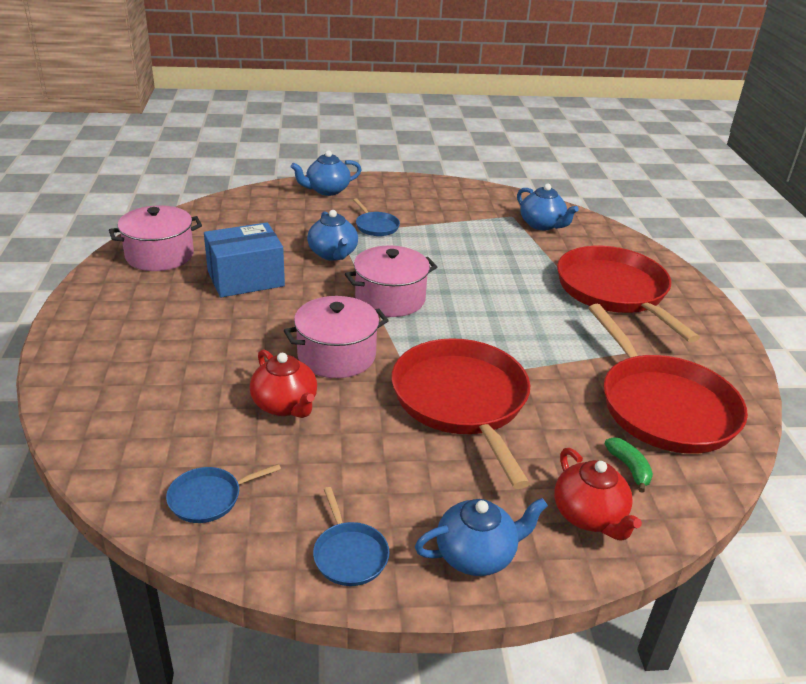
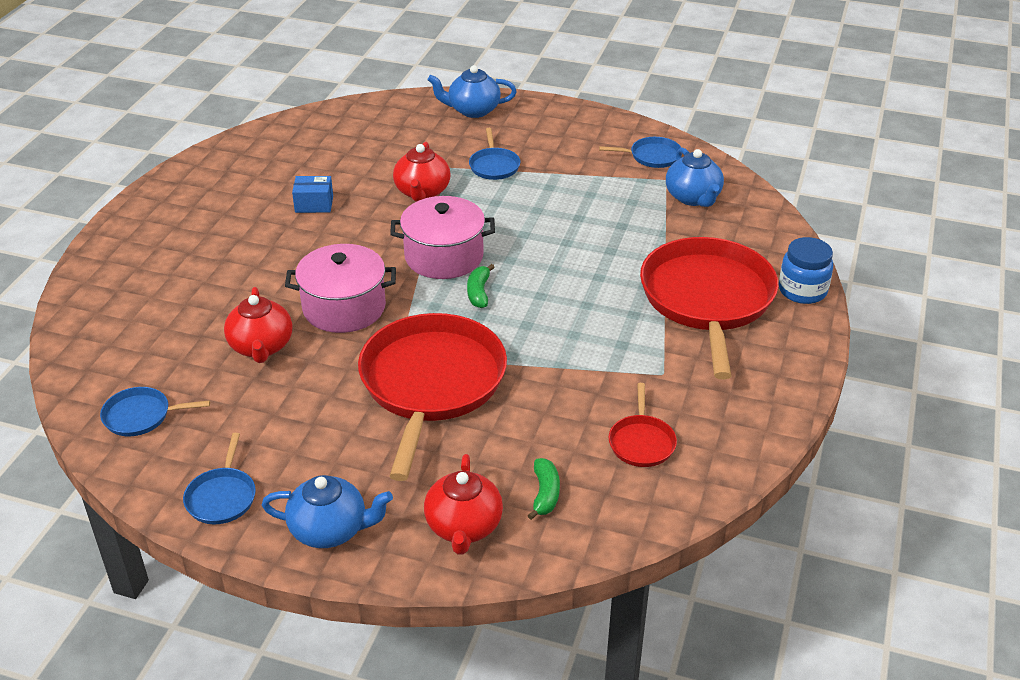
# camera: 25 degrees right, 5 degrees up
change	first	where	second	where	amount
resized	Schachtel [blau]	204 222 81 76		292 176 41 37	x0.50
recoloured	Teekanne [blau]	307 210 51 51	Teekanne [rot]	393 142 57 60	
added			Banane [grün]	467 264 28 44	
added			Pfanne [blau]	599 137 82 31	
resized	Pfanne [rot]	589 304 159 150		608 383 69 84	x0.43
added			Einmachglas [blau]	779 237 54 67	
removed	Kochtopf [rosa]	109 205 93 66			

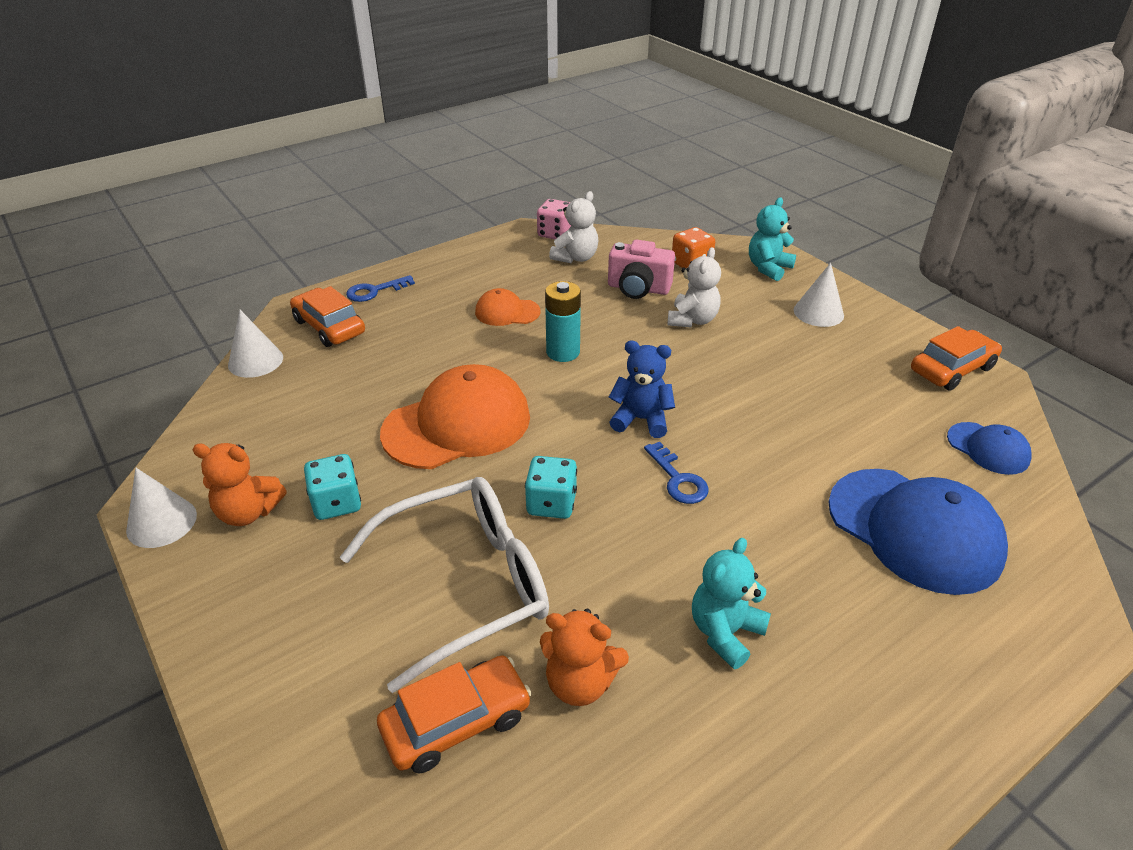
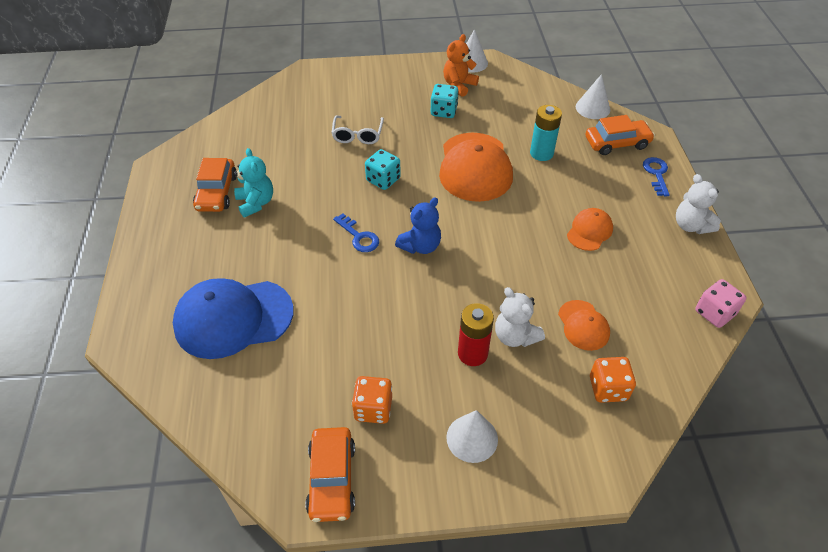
# camera: 120 degrees right, 10 degrees up
change	first	where	second	where	amount
moved	Auto [orange]	377 655 155 118		193 158 44 54	
resized	Brille [weiß]	340 477 209 216		332 115 52 29	x0.52
turned	Schlüssel [blau]	644 442 65 62		333 213 46 39	135 degrees counterclockwise
added			Spielwürfel [orange]	352 376 40 48	
added			Batterie [rot]	458 303 36 63	
moved	Batterie [türkis]	545 281 36 81		530 105 32 56	
replaced	Kamera [rosa]	608 240 67 59	Kappe [orange]	558 300 52 51	
moved	Teddybär [weiß]	549 191 49 72		676 174 45 60	
removed	Teddybär [orange]	540 609 89 97			
removed	Teddybär [türkis]	749 197 47 84			
removed	Kappe [blau]	947 422 85 53			

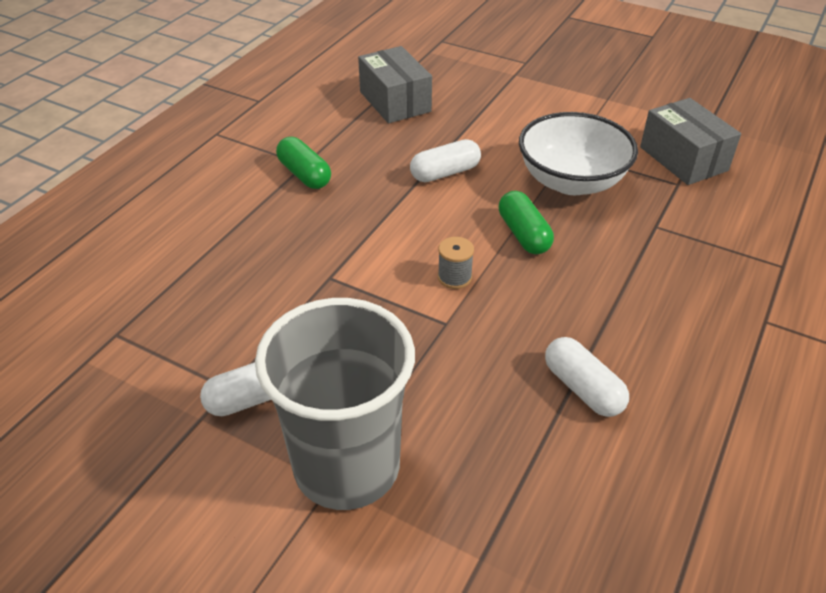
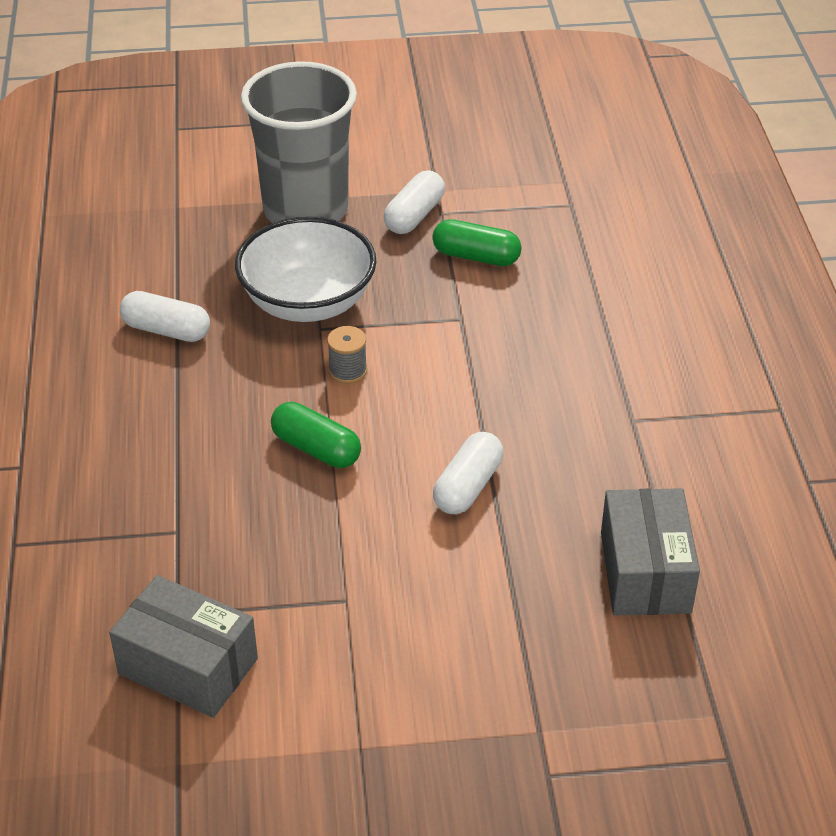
# camera: 145 degrees right, 0 degrees up
change	first	where	second	where	amount
moved	Schüssel [weiß]	519 112 119 83		235 217 141 105	
moved	Kapsel [grün]	276 137 55 52		432 219 90 47	
turned	Schachtel [grau]	358 46 74 77		601 488 99 127	60 degrees clockwise

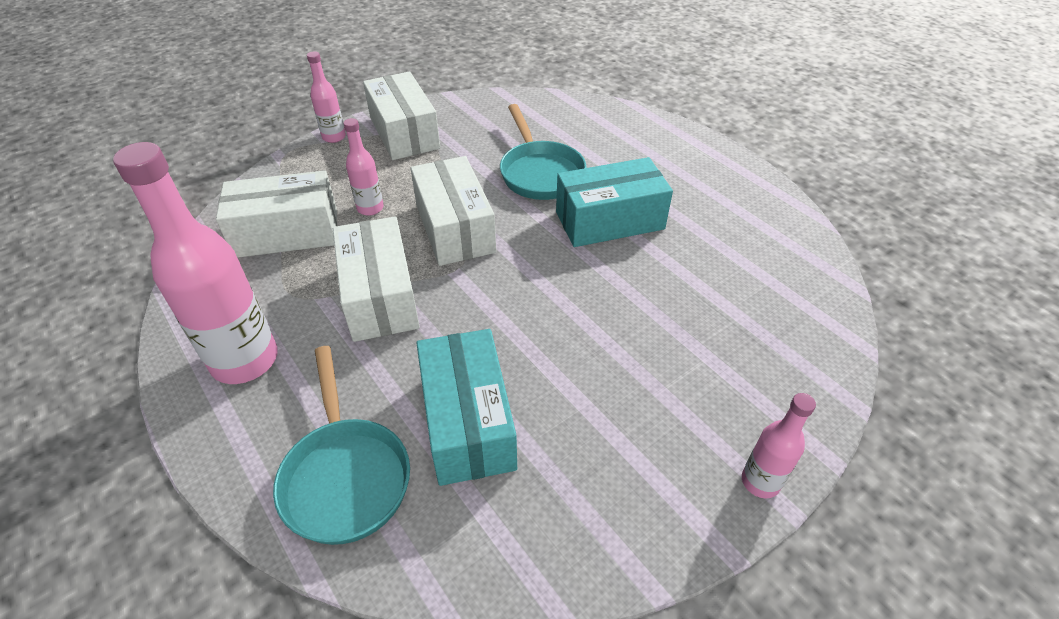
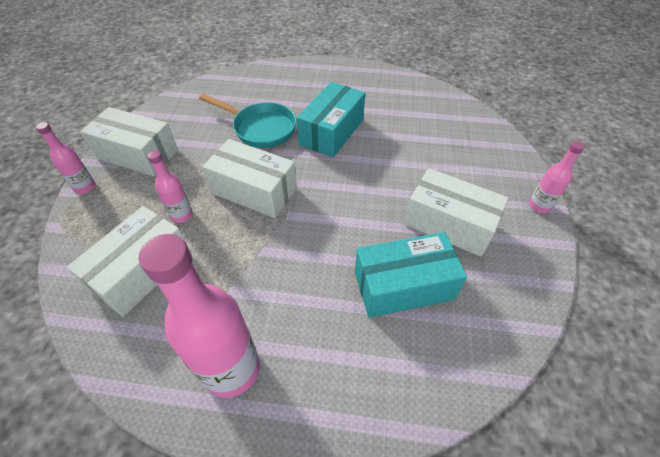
# camera: 45 degrees left, 5 degrees up
change	first	where	second	where	amount
turned	Schachtel [türkis]	417 329 100 157		355 232 112 86	45 degrees counterclockwise
moved	Schachtel [weiß]	333 216 87 126		404 168 105 89	
removed	Pfanne [türkis]	273 346 137 199			

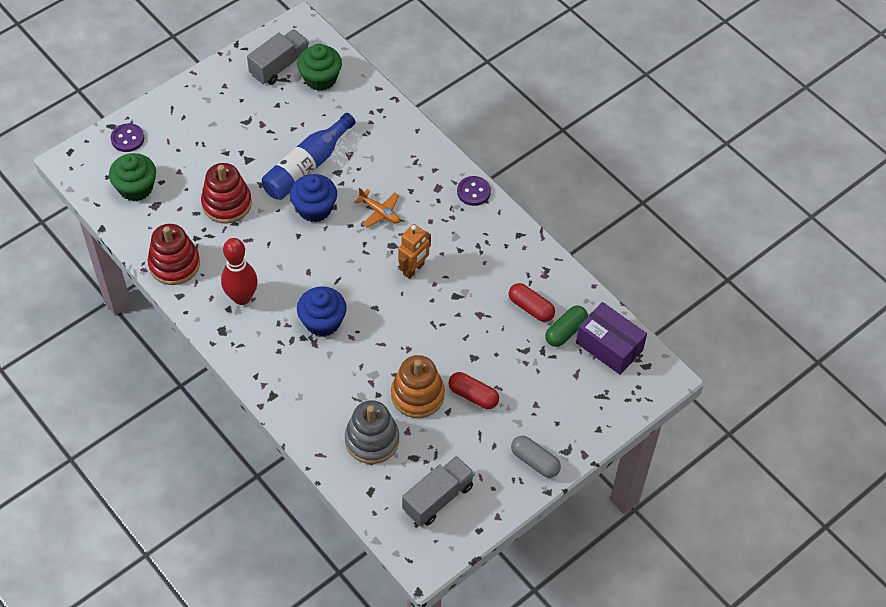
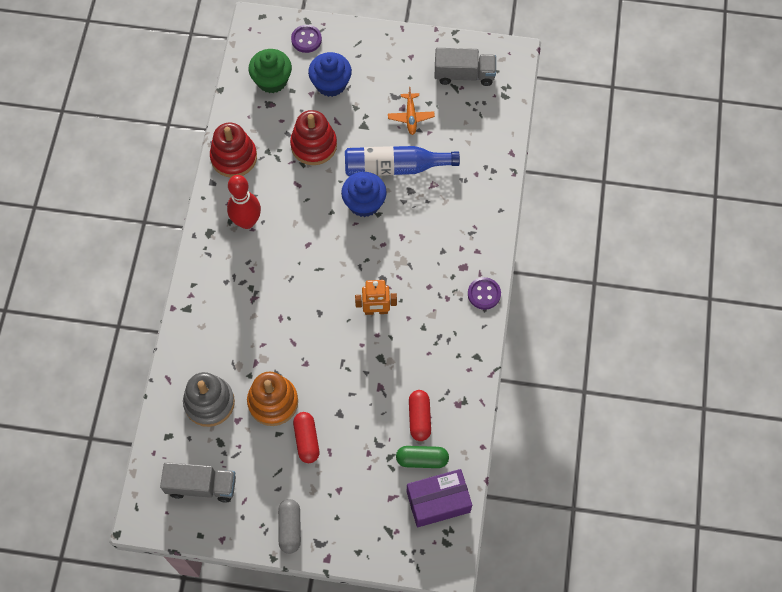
# camera: 50 degrees right, 10 degrees up
change	first	where	second	where	amount
moved	Muffin [blau]	297 286 50 51		308 52 44 45	
moved	Flugzeug [orange]	354 188 46 39		388 87 47 48	
turned	Schachtel [lila]	576 302 71 73		407 469 65 58	75 degrees clockwise
removed	Muffin [grün]	297 44 45 47			

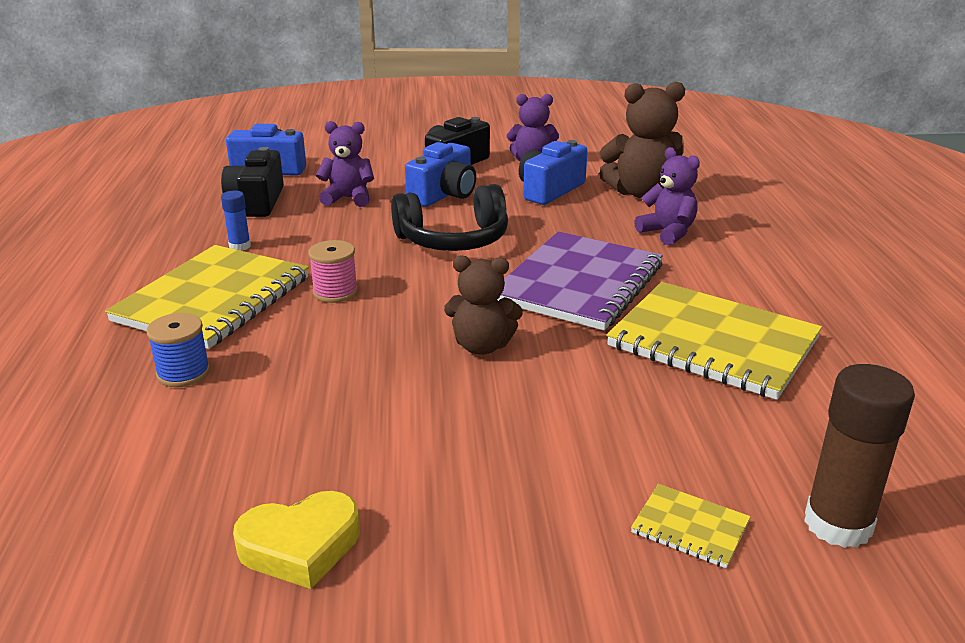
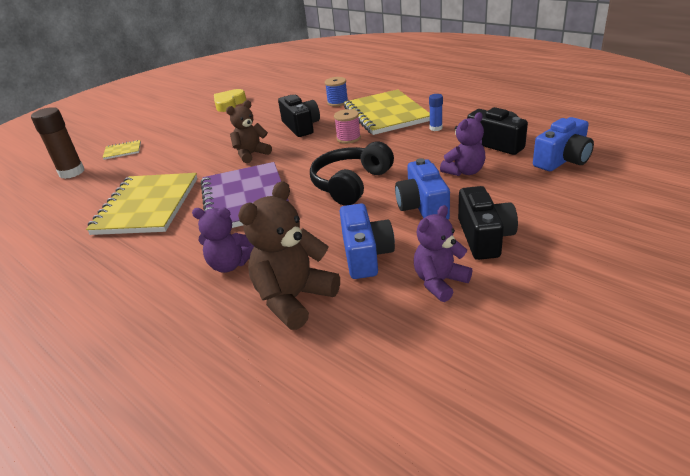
# camera: 140 degrees right, 5 degrees up
change	first	where	second	where	amount
turned	Notizbuch [gelb]	607 282 215 118		86 173 111 62	75 degrees counterclockwise
added			Kamera [schwarz]	278 95 42 42	

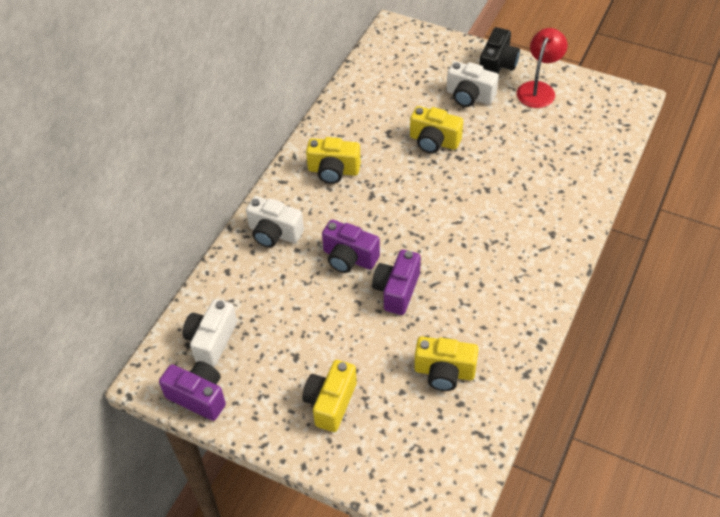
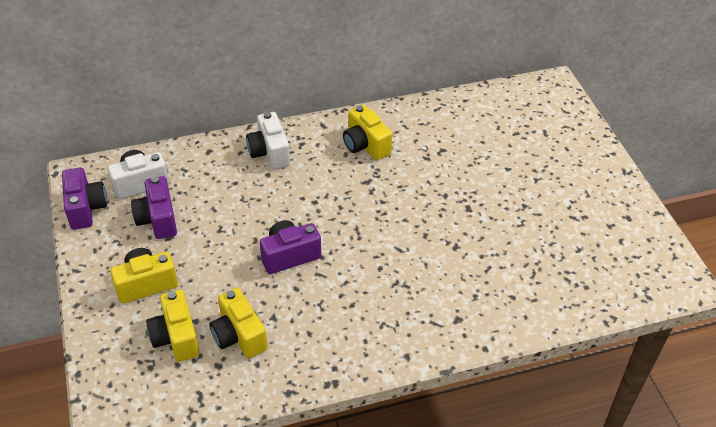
# camera: 45 degrees right, 5 degrees down
change	first	where	second	where	amount
moved	Kamera [lila]	322 220 58 53		131 176 46 63	
moved	Kamera [gelb]	410 106 53 47		146 289 54 73	
removed	Kamera [weiß]	446 61 53 46			
removed	Kamera [schwarz]	479 27 41 47			
removed	Lampe [rot]	517 28 50 80			

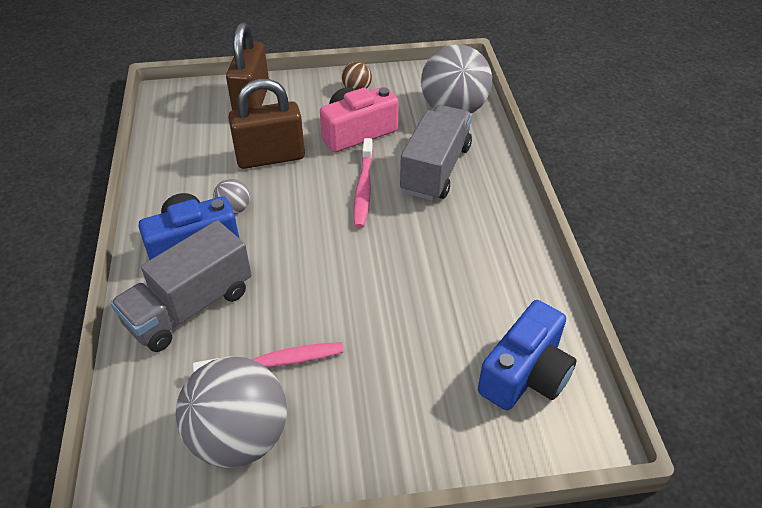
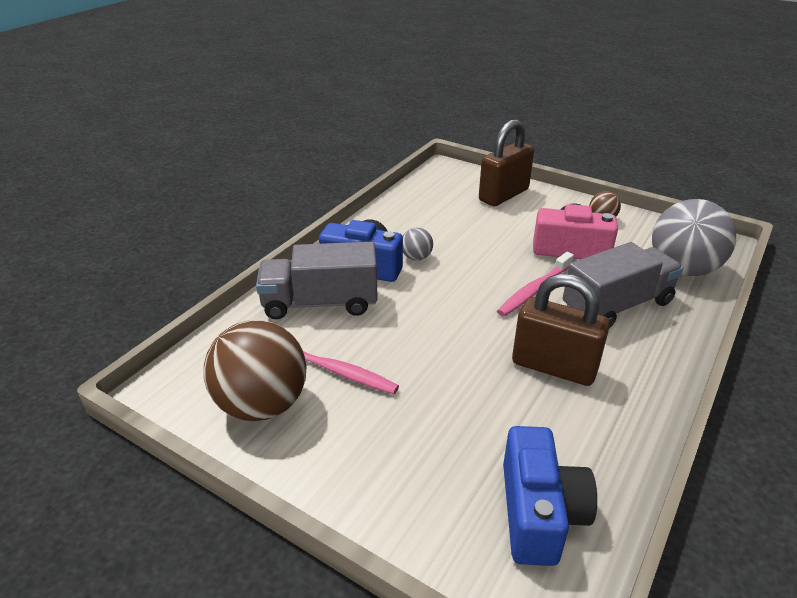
# camera: 40 degrees right, 10 degrees down
change	first	where	second	where	amount
recoloured	Ball [grau]	176 356 111 112	Ball [braun]	204 320 103 101	
turned	Kamera [blau]	478 300 98 110		503 426 94 140	75 degrees counterclockwise
moved	Vorhängeschloss [braun]	228 79 77 90		512 274 98 112	

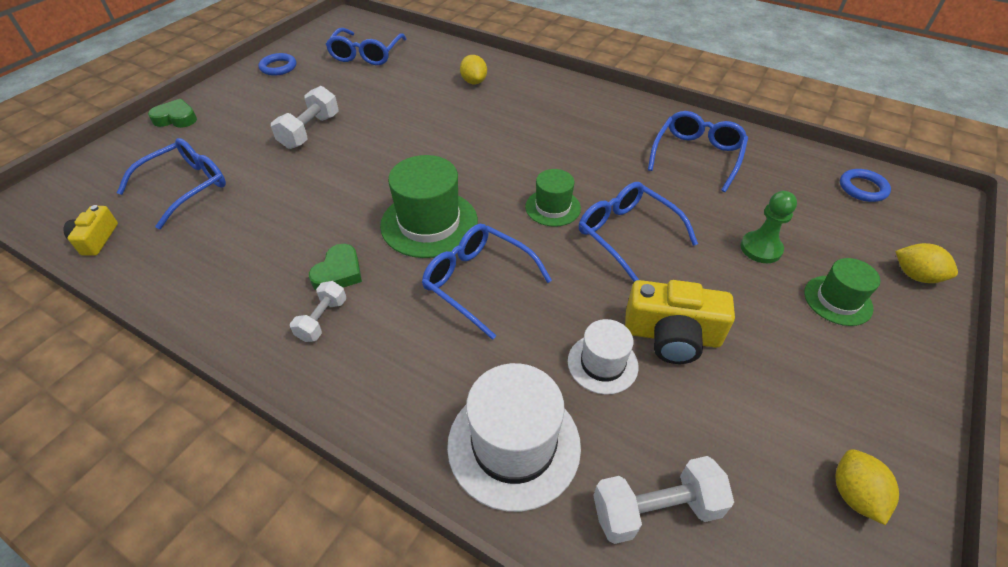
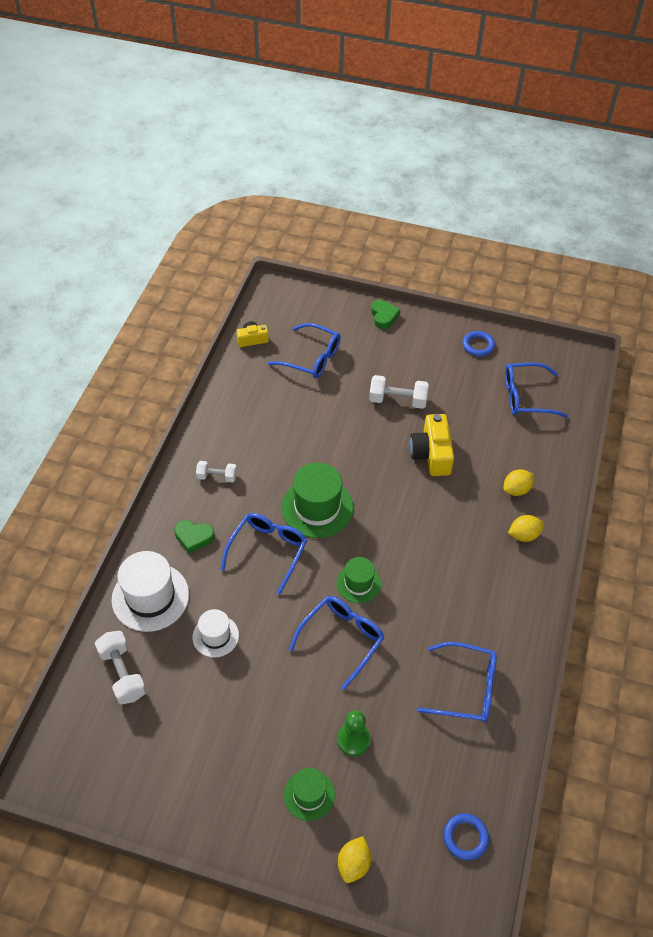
# camera: 75 degrees right, 5 degrees up
change	first	where	second	where	amount
moved	Herz [grün]	309 244 53 46		174 520 41 34	
moved	Kamera [gelb]	625 280 110 84		410 414 44 62	
moved	Zitrone [gelb]	836 449 63 76		508 515 36 27	

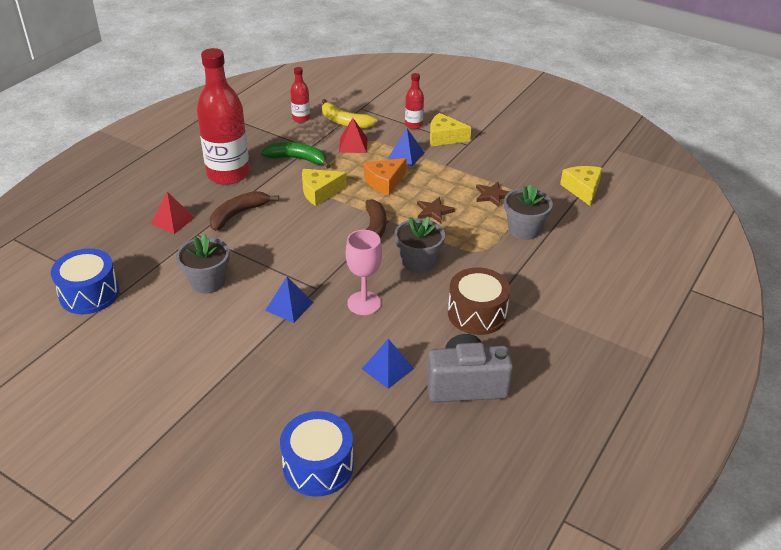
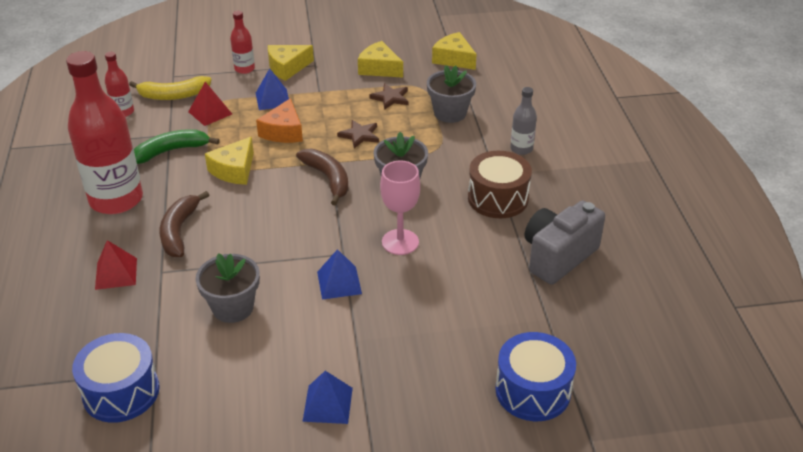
# camera: 40 degrees left, 0 degrees up
change	first	where	second	where	amount
moved	Pyramide [blau]	362 339 52 50		302 371 51 53	
added			Käse [gelb]	358 41 45 37	
added			Flasche [grau]	510 87 27 68	

